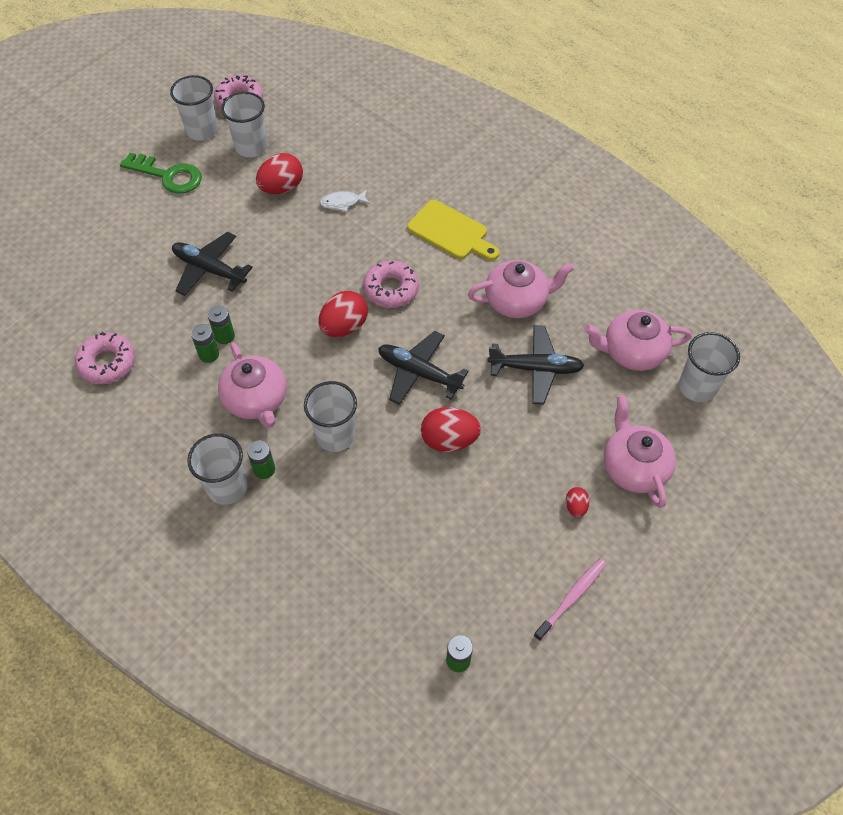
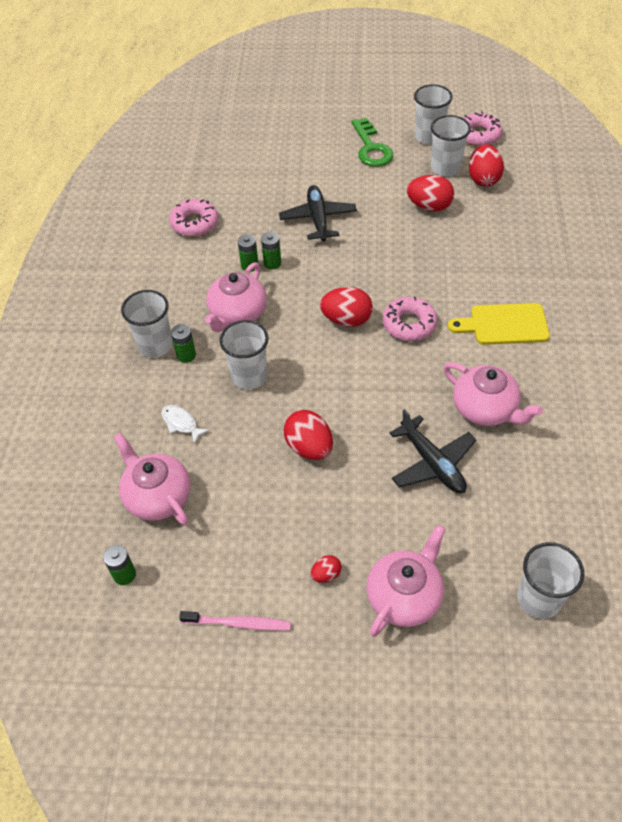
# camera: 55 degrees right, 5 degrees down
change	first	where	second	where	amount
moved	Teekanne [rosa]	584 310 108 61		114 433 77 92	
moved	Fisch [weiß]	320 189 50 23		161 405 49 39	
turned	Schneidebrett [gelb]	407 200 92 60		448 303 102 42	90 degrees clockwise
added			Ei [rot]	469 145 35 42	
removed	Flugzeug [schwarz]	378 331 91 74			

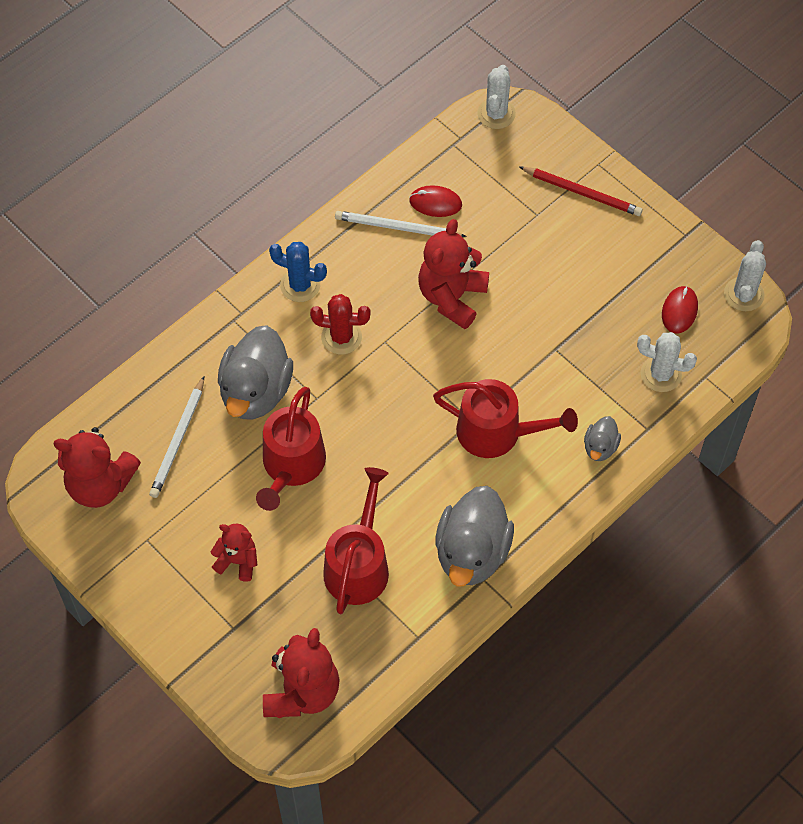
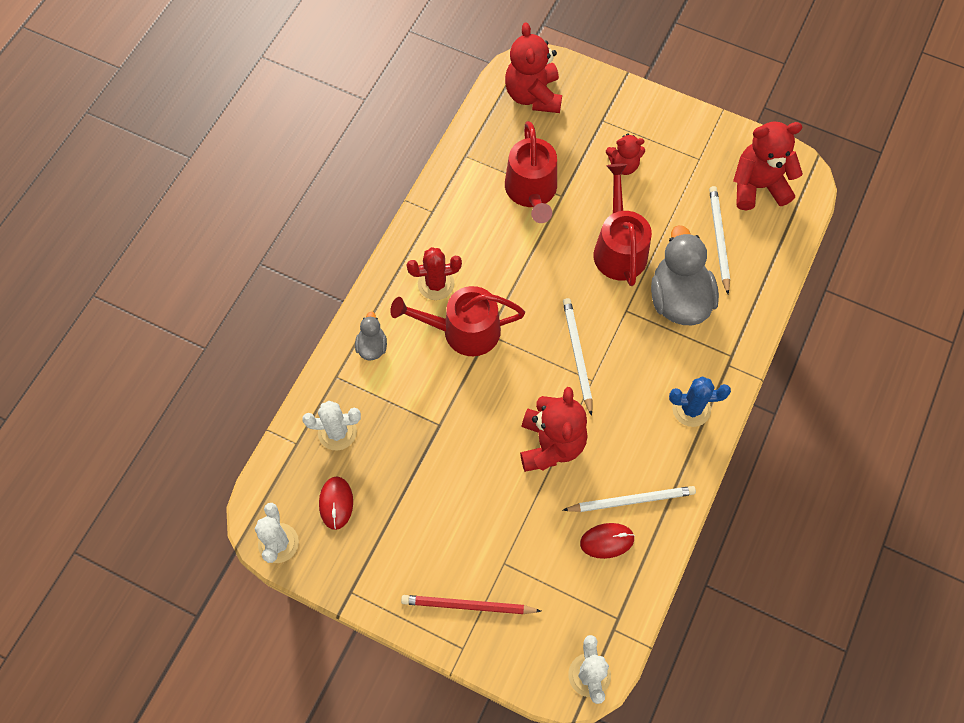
# camera: 160 degrees right, 5 degrees up
change	first	where	second	where	amount
moved	Kaktus [rot]	310 294 61 60		406 247 56 53	
added			Bleistift [weiß]	563 298 29 118	
removed	Ente [grau]	435 486 79 101			

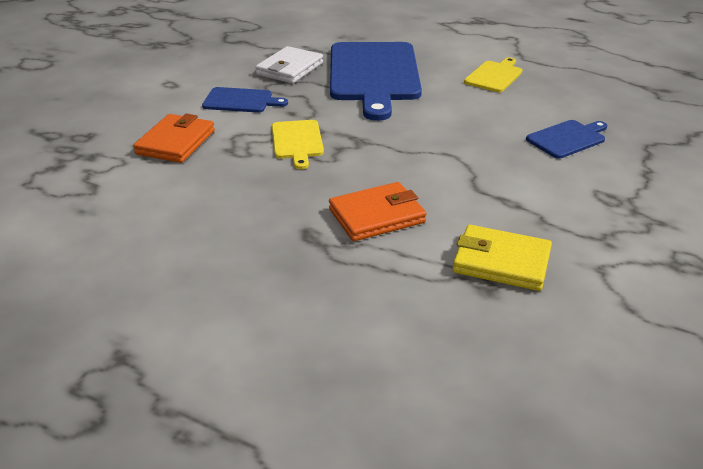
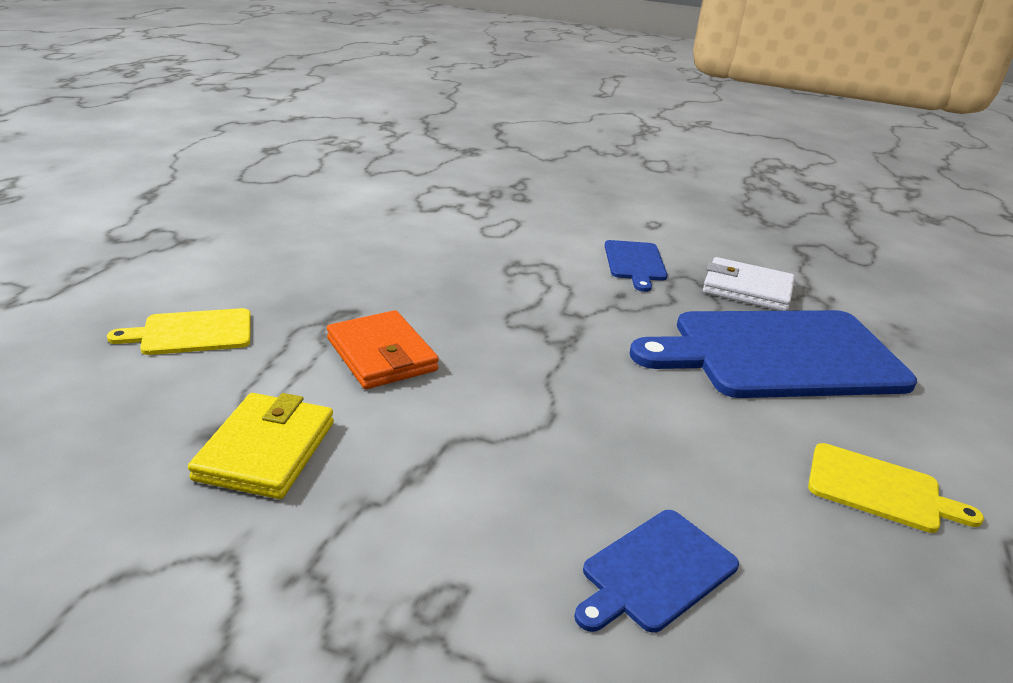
# camera: 80 degrees right, 5 degrees down
change	first	where	second	where	amount
moved	Schneidebrett [gelb]	272 120 52 49		107 308 144 47	
turned	Schneidebrett [blau]	526 120 81 39		574 510 165 123	90 degrees clockwise
removed	Geldbörse [orange]	133 114 82 49			

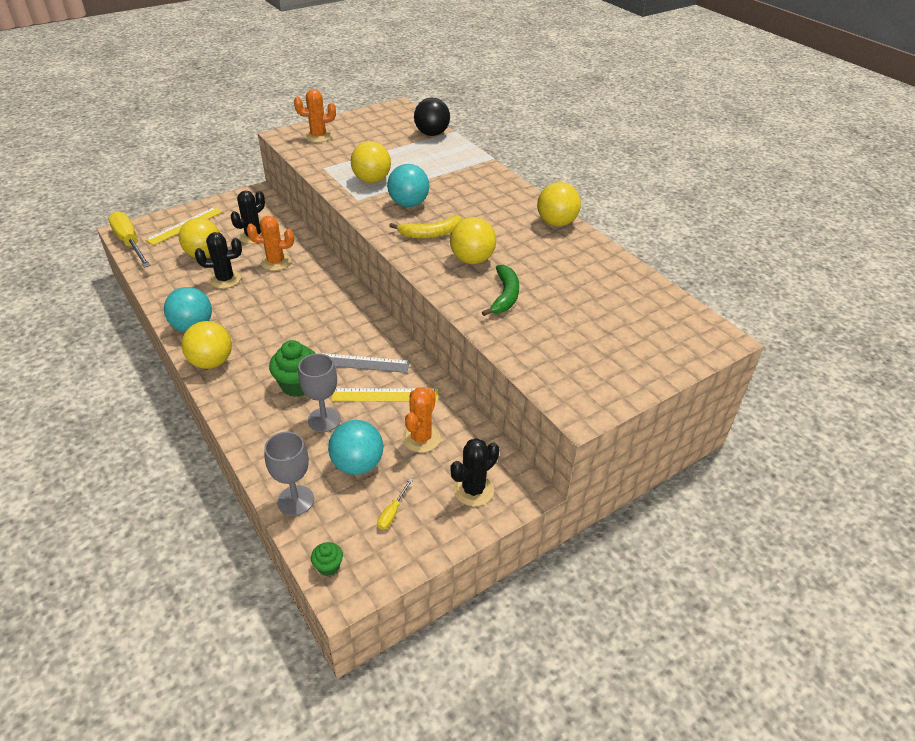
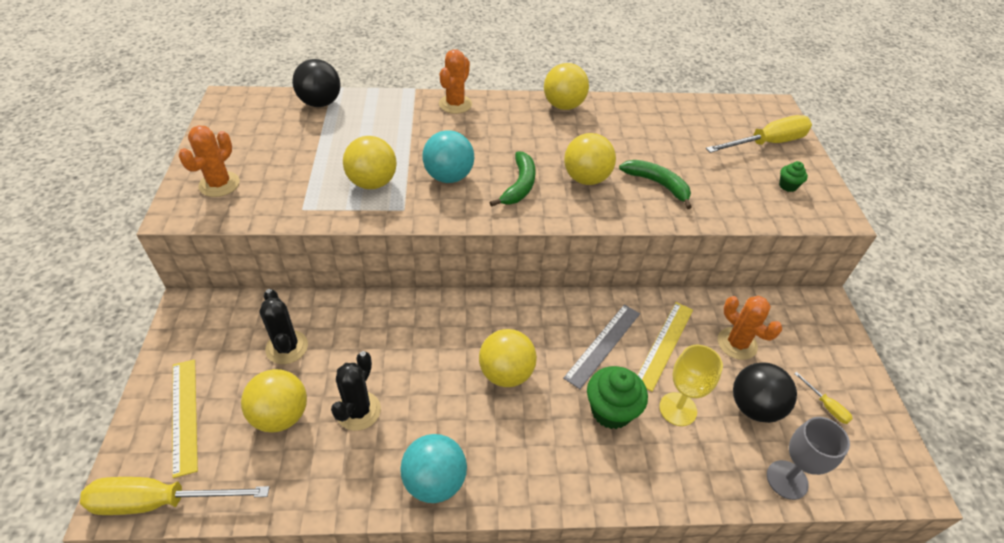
# camera: 60 degrees left, 5 degrees up
change	first	where	second	where	amount
moved	Kaktus [orange]	247 216 47 55		439 49 33 65	
moved	Ball [gelb]	181 321 51 48		479 329 58 58	
recoloured	Banane [gelb]	389 216 73 23	Banane [grün]	489 152 47 55	
recoloured	Kelch [grau]	298 354 43 78	Kelch [gelb]	659 345 64 81	
added			Schraubenzieher [gelb]	706 115 106 38	
recoloured	Ball [türkis]	328 420 55 55	Ball [schwarz]	733 362 64 61	
moved	Muffin [grün]	311 542 32 34		779 161 29 31	
removed	Kaktus [schwarz]	450 438 50 68			

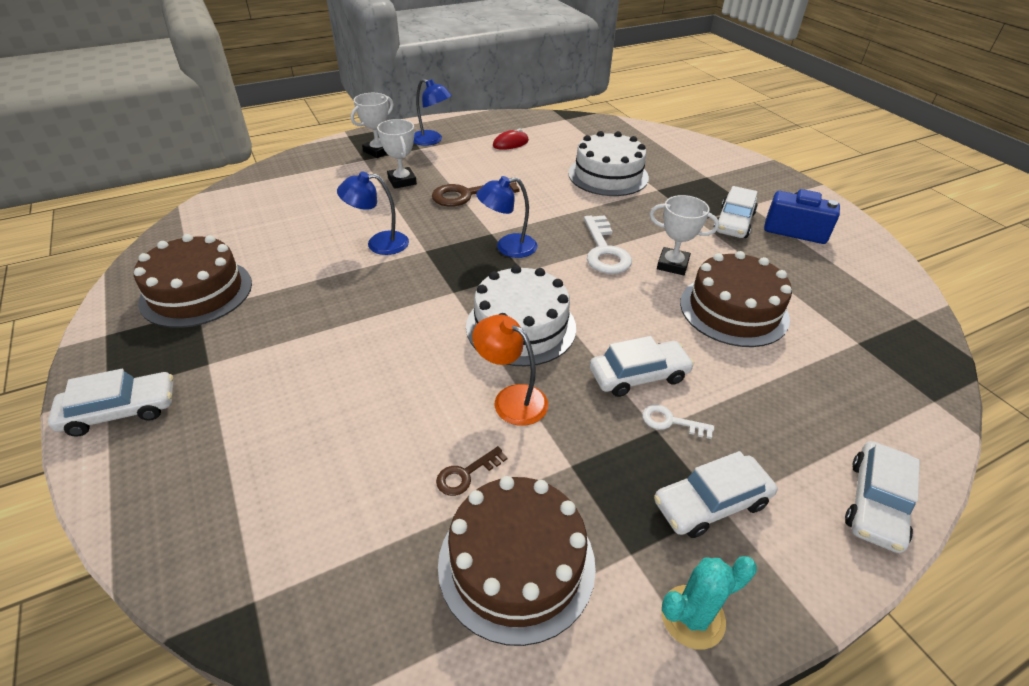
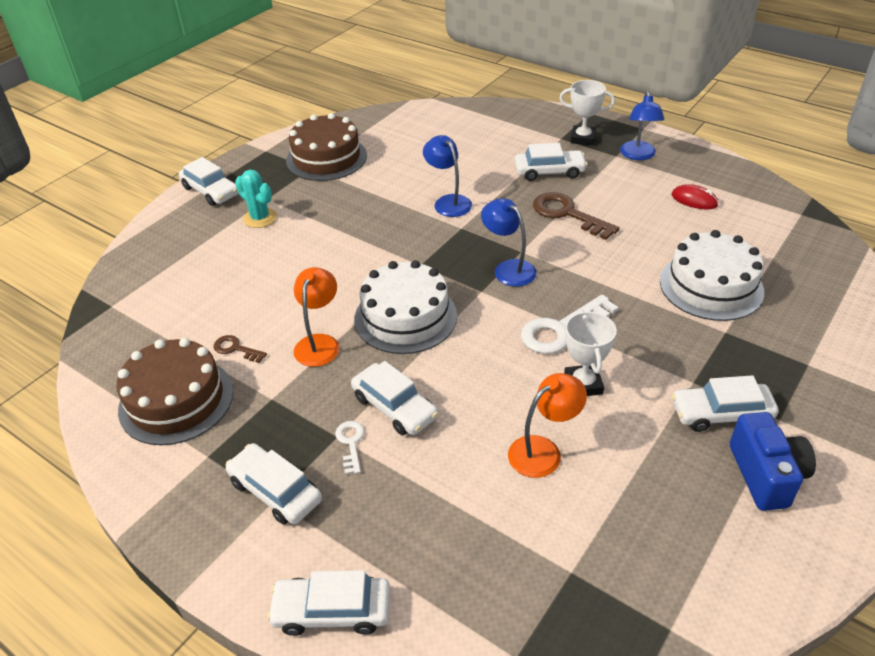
# camera: 65 degrees right, 0 degrees up
change	first	where	second	where	amount
moved	Kaktus [türkis]	661 556 96 94		235 170 42 58	
replaced	Kuchen [braun]	680 251 112 96	Lampe [orange]	508 373 79 105	
replaced	Pokal [weiß]	377 119 40 70	Auto [weiß]	515 143 73 38	

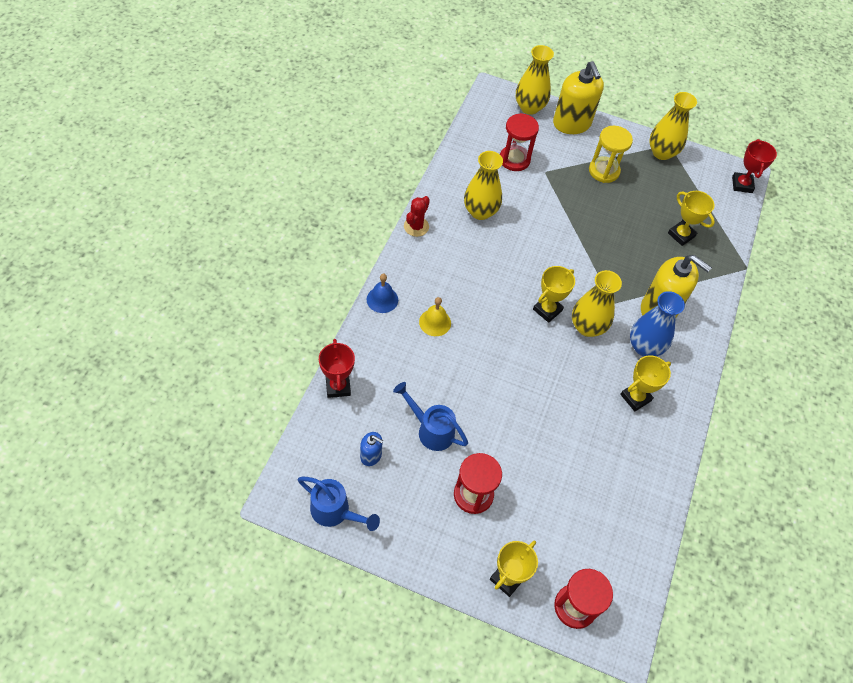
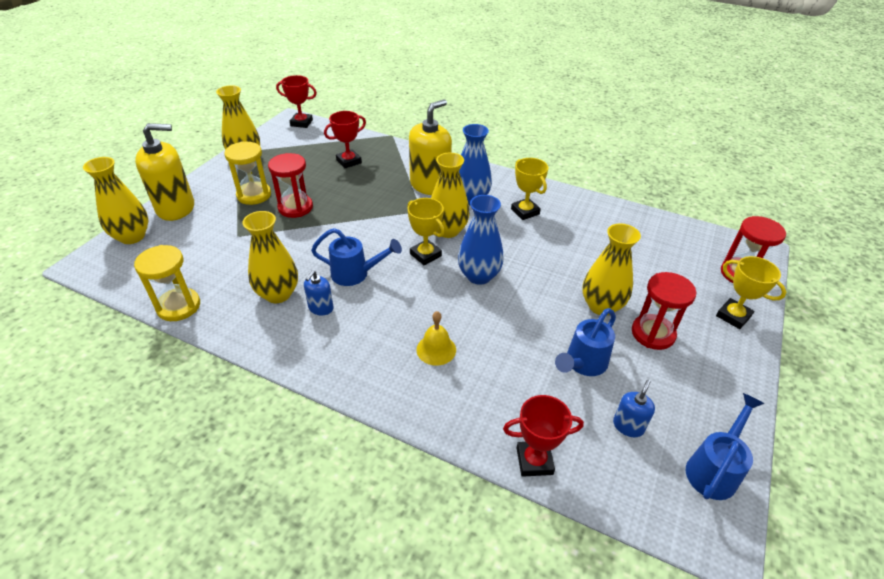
# camera: 80 degrees left, 15 degrees down
change	first	where	second	where	amount
added			Sanduhr [gelb]	134 245 66 76	
moved	Sanduhr [rot]	500 113 39 58		268 153 45 65	
added			Seifenspender [blau]	304 270 30 45	
added			Gießkanne [blau]	311 228 91 58	
recoloured	Pokal [gelb]	668 191 47 55	Pokal [rot]	324 111 42 57	
added			Vase [blau]	458 195 46 90	
added			Vase [gelb]	582 223 59 92	
removed	Glocke [blau]	367 274 31 39			
removed	Kaktus [rot]	404 196 26 41			

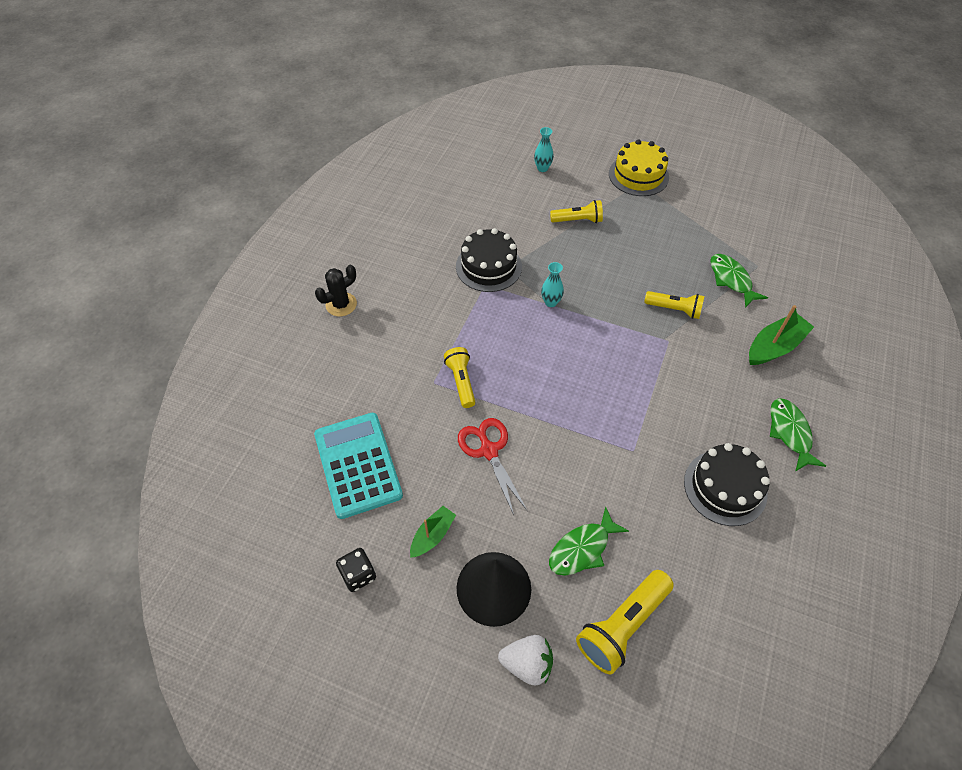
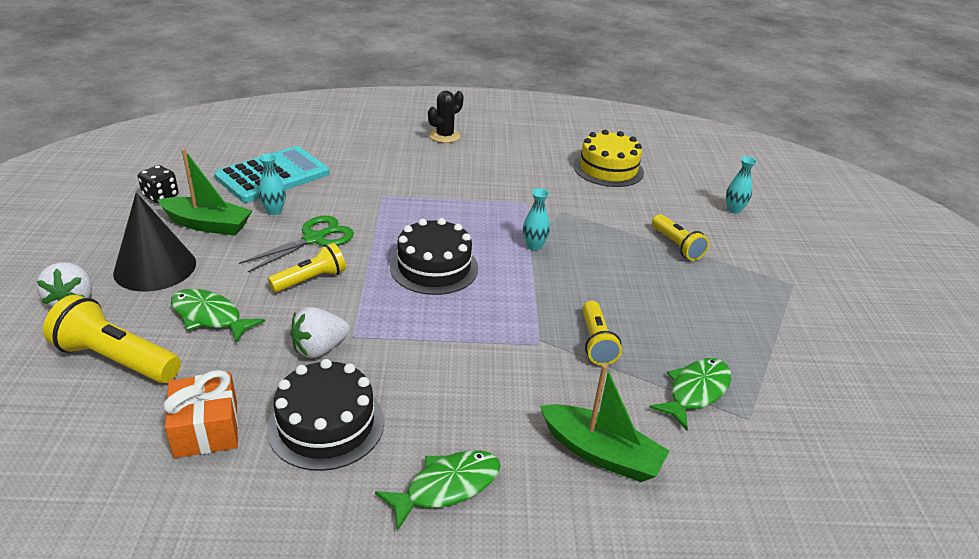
# camera: 65 degrees right, 20 degrees down
change	first	where	second	where	amount
resized	Boot [grün]	410 506 46 52		158 149 95 87	x1.59
added			Geschenk [orange]	163 370 75 88	
recoloured	Schere [rot]	458 418 69 97	Schere [grün]	239 216 115 56	
added			Vase [türkis]	258 153 28 62	
moved	Taschenlampe [gelb]	444 347 31 61		268 243 78 49	
added			Erdbeere [weiß]	290 307 60 51	
moved	Kuchen [schwarz]	456 228 66 64		390 218 88 77	
turned	Kaktus [schwarz]	315 265 42 51		428 91 36 52	75 degrees counterclockwise
moved	Kuchen [gelb]	609 139 60 57		573 130 71 57	

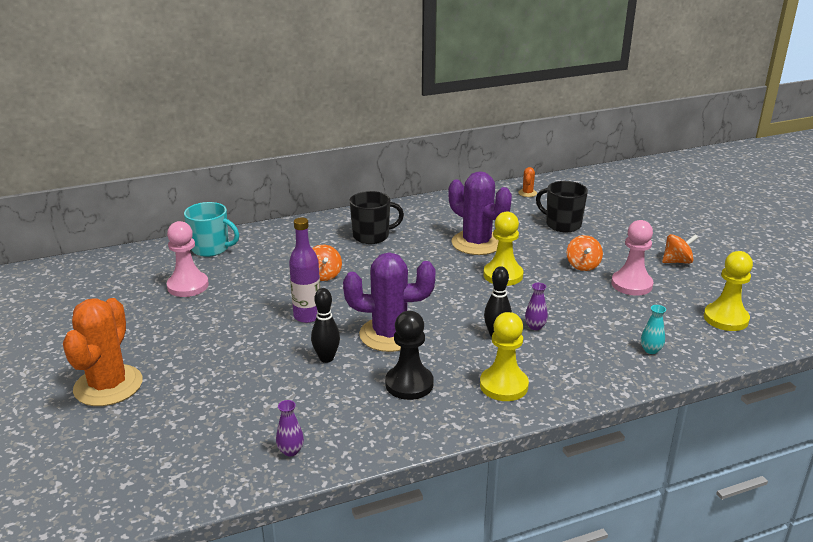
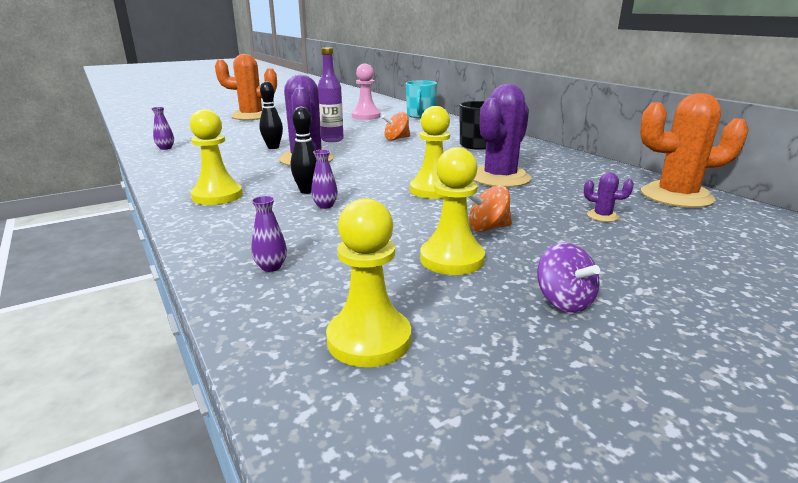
# camera: 80 degrees right, 5 degrees down
change	first	where	second	where	amount
recoloured	Vase [türkis]	641 305 25 49	Vase [lila]	251 196 36 76	
recoloured	Bauer [rosa]	611 220 42 76	Bauer [gelb]	420 147 65 128	
recoloured	Kreisel [orange]	662 234 36 30	Kreisel [lila]	537 243 63 70	
replaced	Tasse [schwarz]	536 181 52 51	Kaktus [lila]	584 173 50 49	
resized	Kaktus [orange]	518 167 19 30		640 93 109 115	x2.45
removed	Bauer [schwarz]	385 311 48 89			

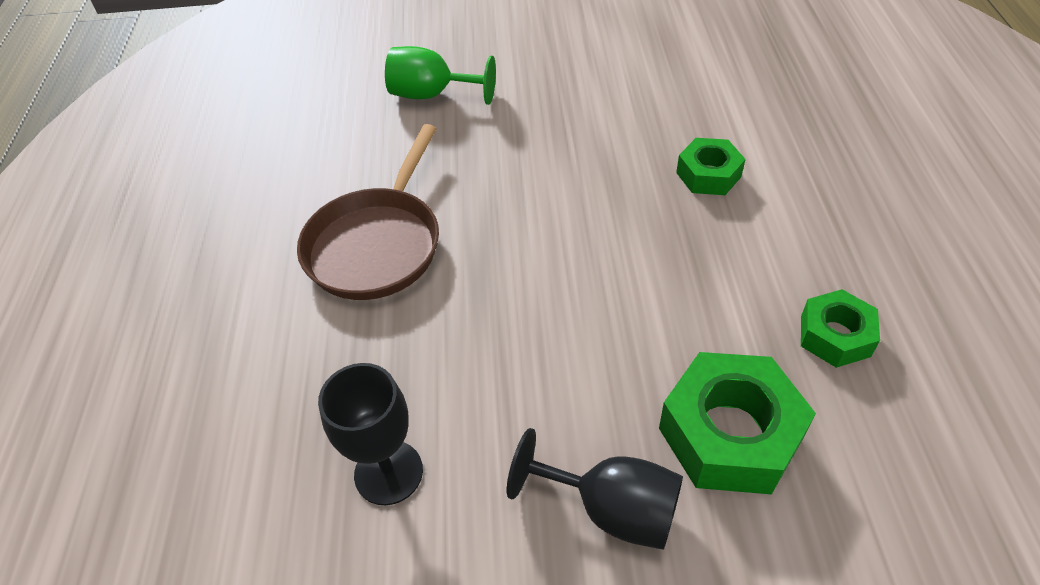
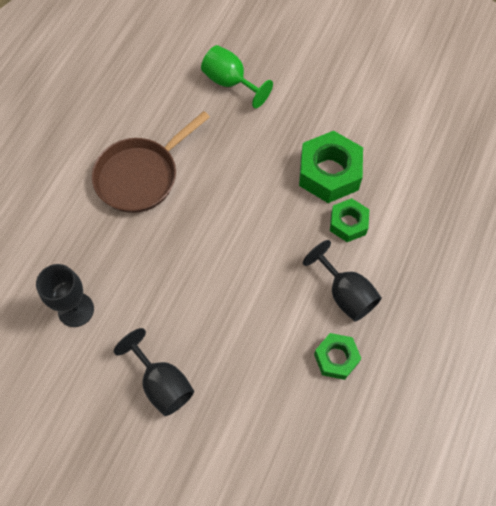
# camera: 25 degrees right, 15 degrees up
change	first	where	second	where	amount
moved	Sechskantmutter [grün]	659 352 157 143		299 131 64 72	
added			Kelch [schwarz]	303 240 79 82	

